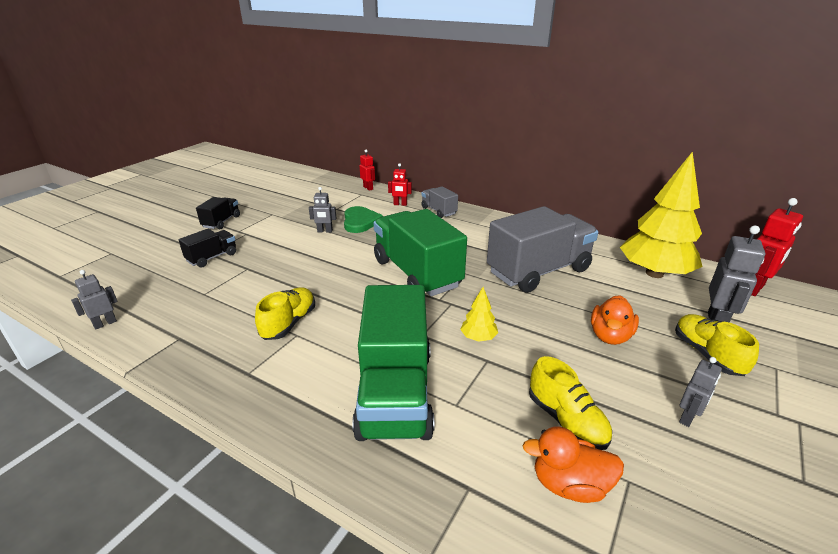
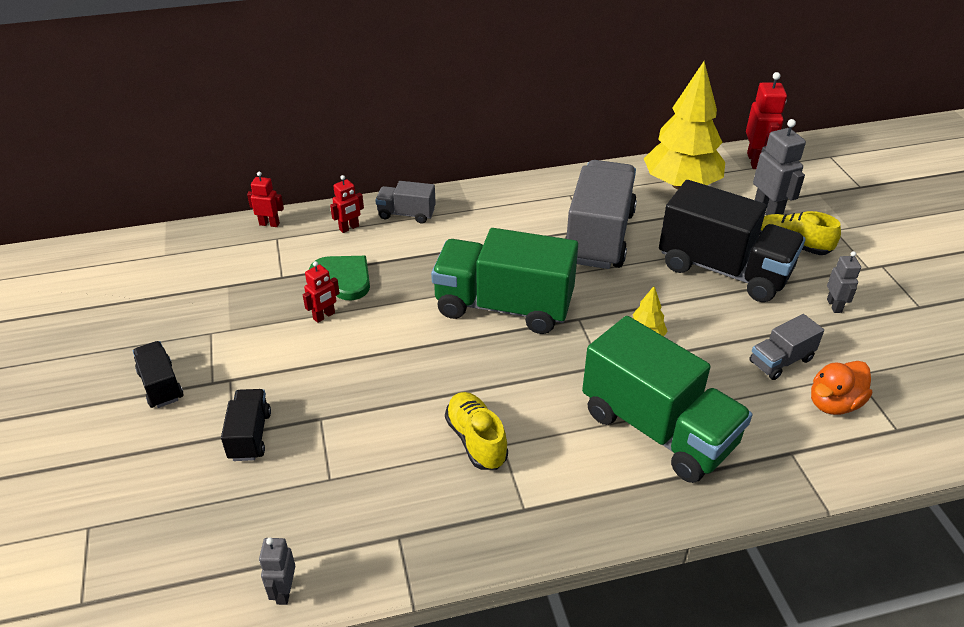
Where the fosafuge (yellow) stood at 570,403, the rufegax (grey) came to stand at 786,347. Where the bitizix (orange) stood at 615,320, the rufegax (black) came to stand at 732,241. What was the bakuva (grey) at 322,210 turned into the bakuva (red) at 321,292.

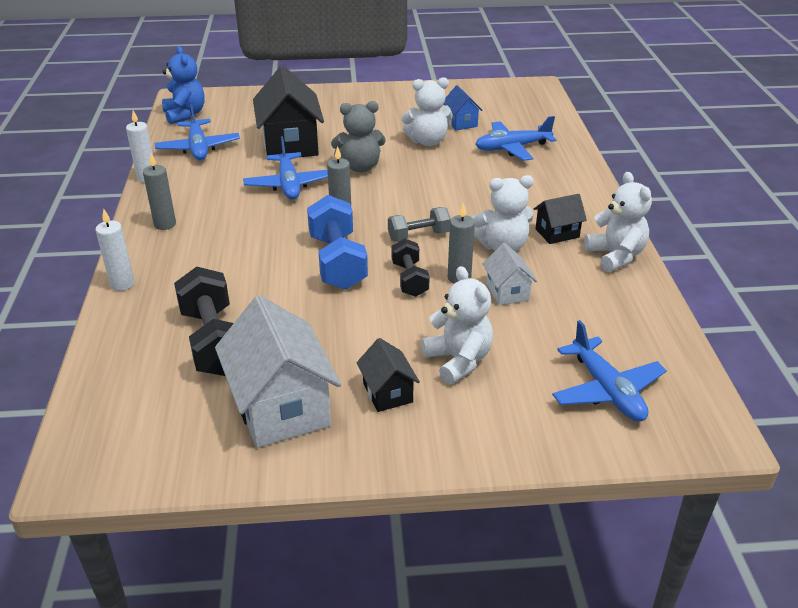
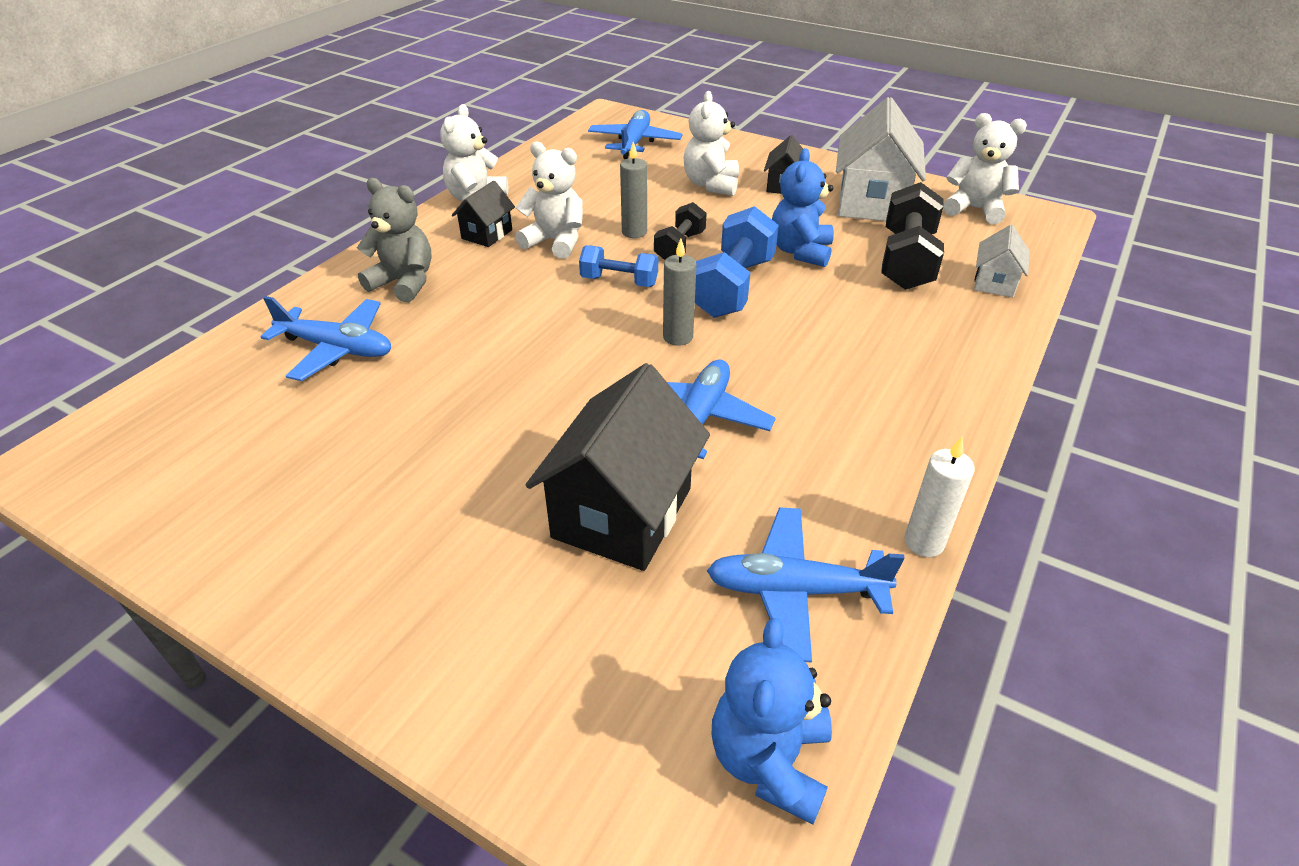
The second view lost the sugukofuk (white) at 115,250. The second view lost the sugukofuk (grey) at 159,191. The second view lost the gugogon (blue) at 463,107. The second view gained the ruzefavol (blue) at 803,207. The ruzefavol (grey) ended up elsewhere, having gone from 358,136 to 394,240. The ruzefavol (white) ended up elsewhere, having gone from 427,111 to 985,168. The gugogon (white) ended up elsewhere, having gone from 510,274 to 1002,261. What was the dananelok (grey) at 419,224 turned into the dananelok (blue) at 618,266. The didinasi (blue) at 197,132 ended up facing another way, 105 degrees counterclockwise from before. The gugogon (black) at 560,219 ended up facing another way, 75 degrees counterclockwise from before.

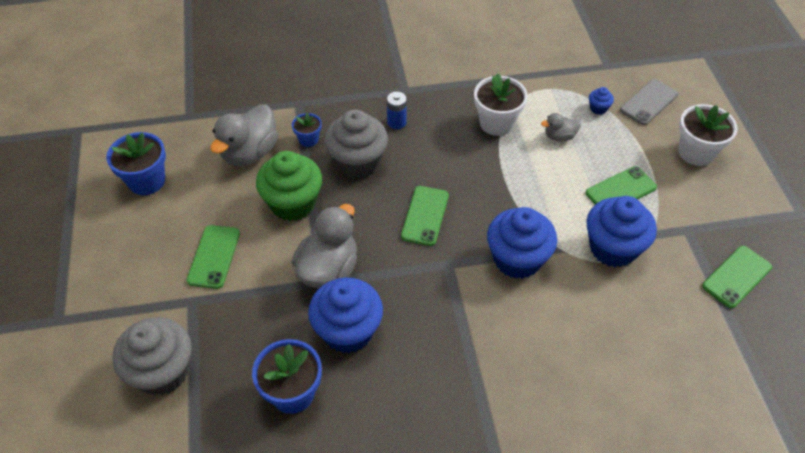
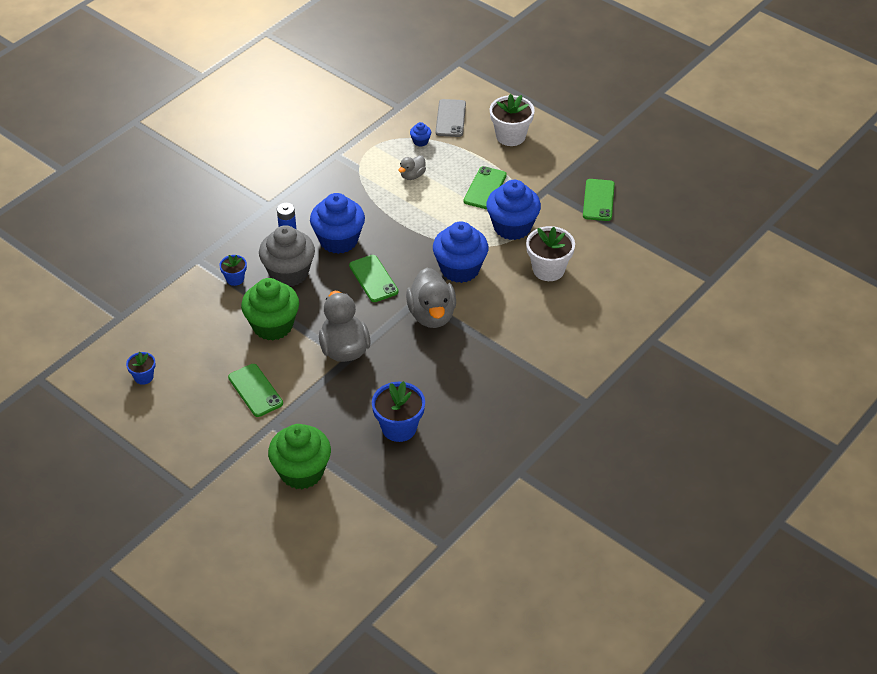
The bitizix (grey) ended up elsewhere, having gone from 244,135 to 431,298. The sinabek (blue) ended up elsewhere, having gone from 345,315 to 337,223. The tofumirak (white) ended up elsewhere, having gone from 501,104 to 550,253. What was the sinabek (grey) at 152,356 turned into the sinabek (green) at 299,456. The size of the tofumirak (blue) at 136,163 changed by a factor of 0.56.

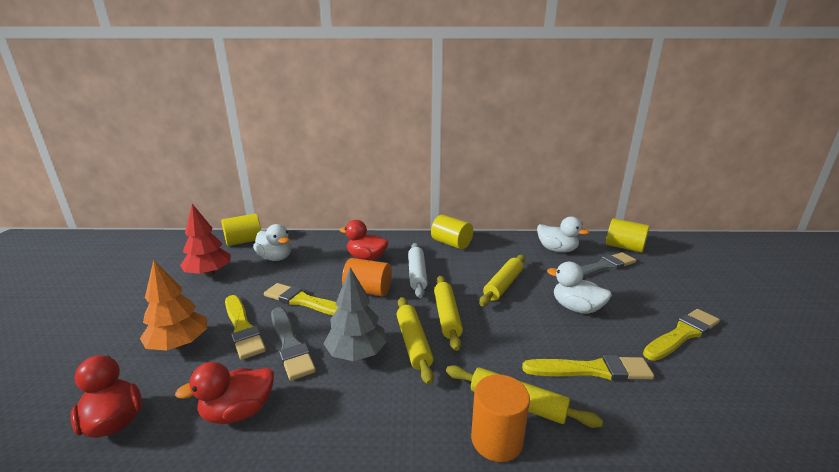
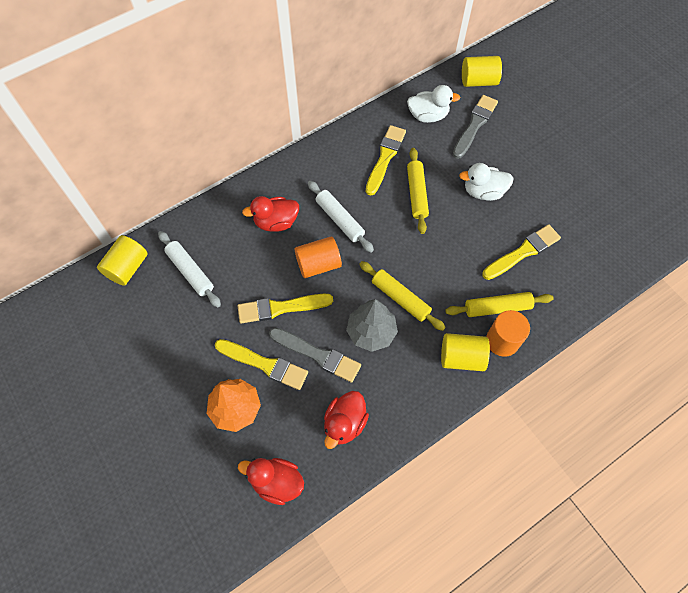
The second view lost the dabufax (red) at 205,240. The second view lost the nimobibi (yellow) at 448,313. The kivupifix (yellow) ended up elsewhere, having gone from 452,232 to 465,352. The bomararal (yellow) ended up elsewhere, having gone from 681,335 to 386,160. Where the bitizix (white) stood at 272,242, the nimobibi (white) came to stand at 189,269.

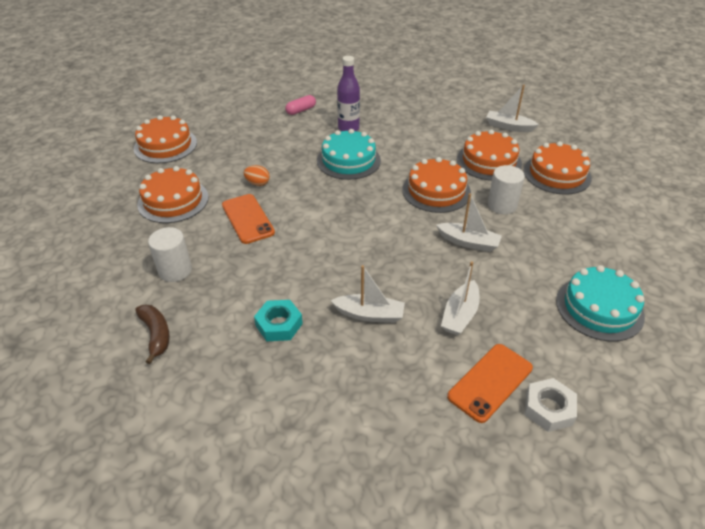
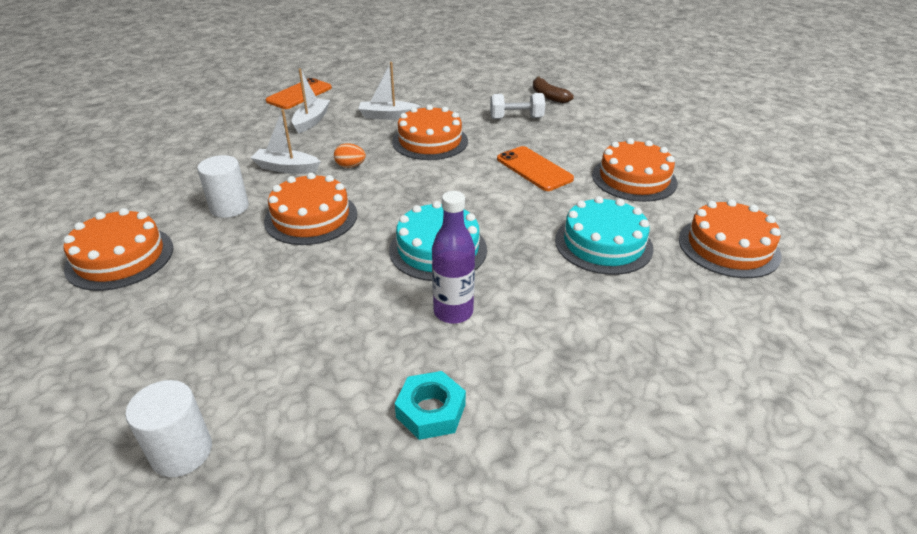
The second view lost the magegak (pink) at 300,105. The second view lost the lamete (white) at 512,108. The second view lost the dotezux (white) at 551,405. The second view gained the dananelok (white) at 517,106. The kivupifix (white) ended up elsewhere, having gone from 170,254 to 168,428. The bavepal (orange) ended up elsewhere, having gone from 257,175 to 350,155. The dotezux (turquoise) ended up elsewhere, having gone from 278,320 to 430,405. The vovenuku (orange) ended up elsewhere, having gone from 489,155 to 430,132. The vovenuku (turquoise) ended up elsewhere, having gone from 600,303 to 604,235.

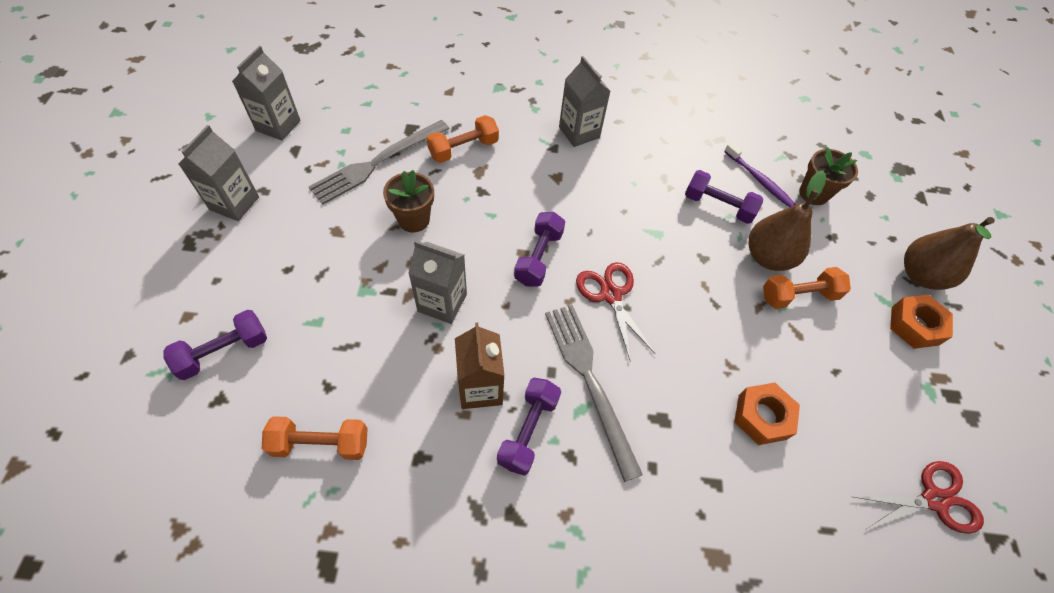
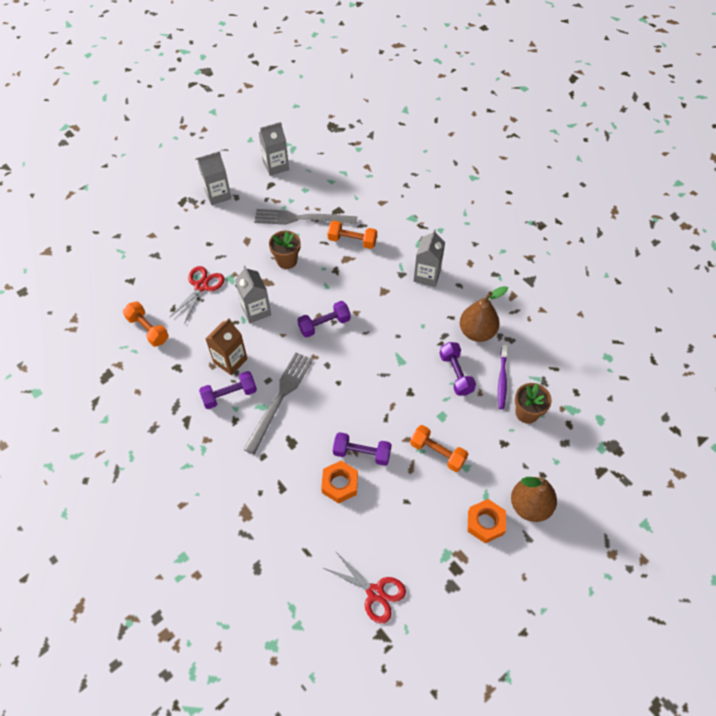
The dananelok (purple) ended up elsewhere, having gone from 215,345 to 362,449. The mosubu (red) ended up elsewhere, having gone from 615,311 to 197,295. The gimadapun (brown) ended up elsewhere, having gone from 787,220 to 484,314.

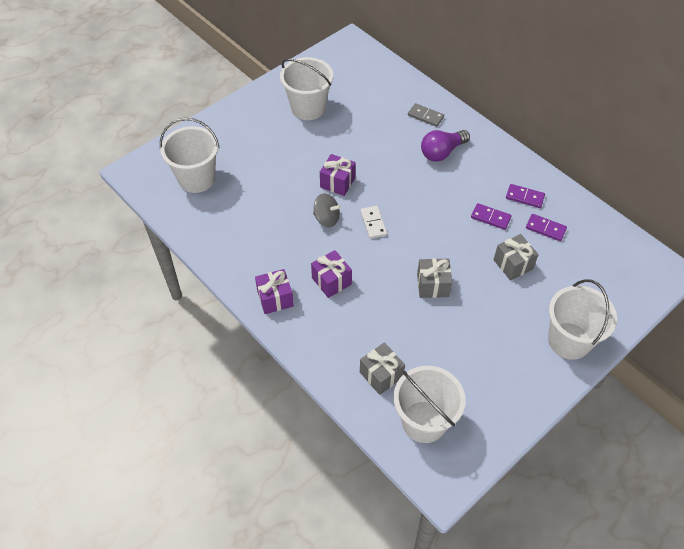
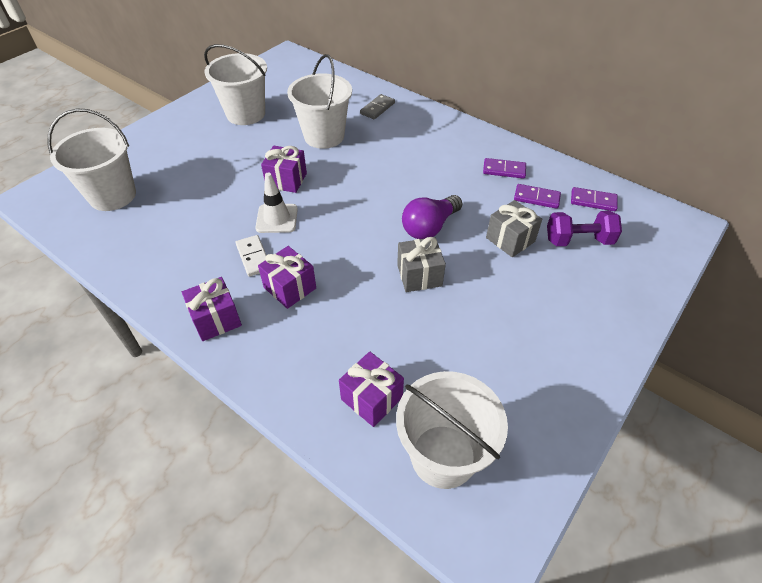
The second view gained the dananelok (purple) at 584,228. The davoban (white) ended up elsewhere, having gone from 373,222 to 251,256. The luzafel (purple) ended up elsewhere, having gone from 445,146 to 432,217. The davoban (purple) ended up elsewhere, having gone from 491,216 to 594,199. The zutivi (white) ended up elsewhere, having gone from 582,319 to 319,101. Where the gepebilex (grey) stood at 327,210, the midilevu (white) came to stand at 276,203. What was the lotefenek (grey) at 382,368 turned into the lotefenek (purple) at 371,389. The davoban (grey) at 426,115 ended up facing another way, 75 degrees counterclockwise from before.

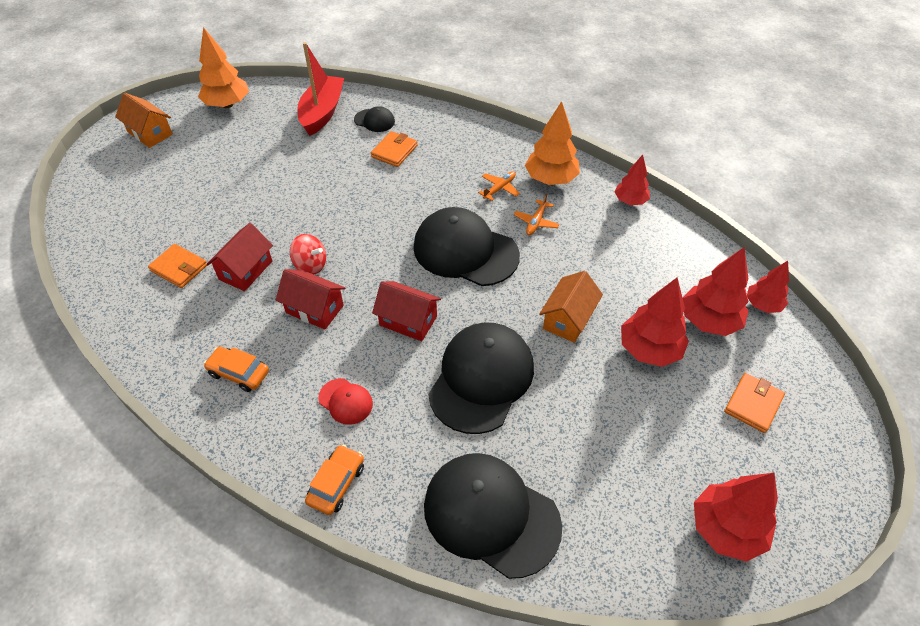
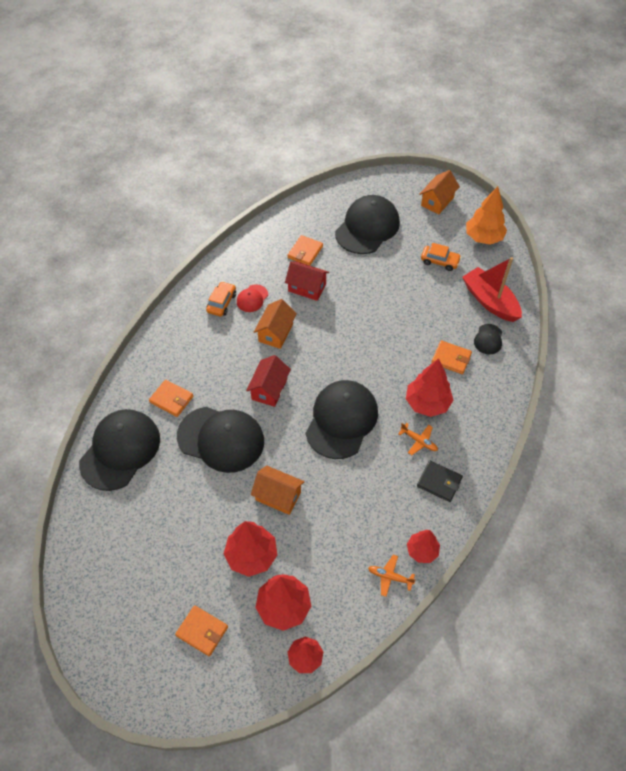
The second view lost the gepebilex (red) at 308,254. The second view gained the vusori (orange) at 171,398. The second view gained the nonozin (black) at 367,224. The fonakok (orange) ended up elsewhere, having gone from 334,480 to 441,257. The nonozin (red) ended up elsewhere, having gone from 345,401 to 252,298. The didinasi (orange) ended up elsewhere, having gone from 536,214 to 392,576. The dabufax (red) ended up elsewhere, having gone from 736,517 to 429,387. Where the dabufax (orange) stood at 552,143, the vusori (black) came to stand at 440,481. What was the gugogon (red) at 310,299 turned into the gugogon (orange) at 275,324. The lamete (red) at 320,89 ended up facing another way, 135 degrees counterclockwise from before.

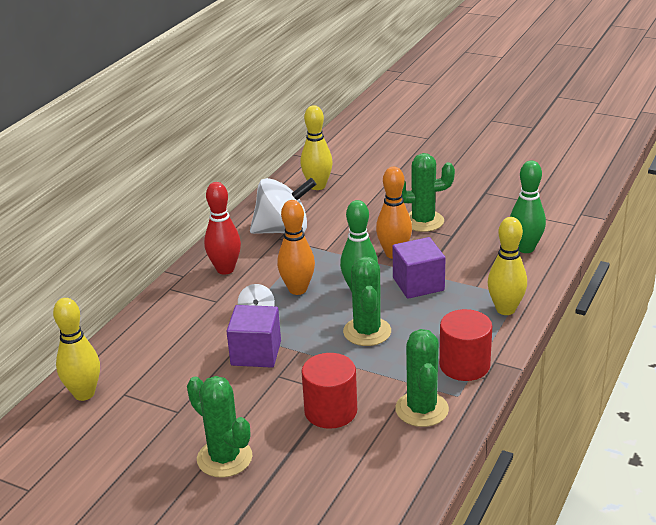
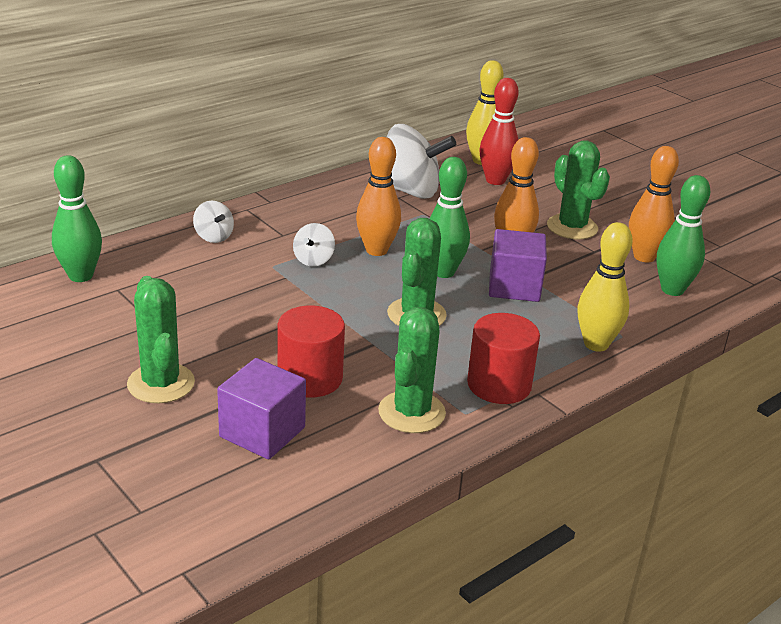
The second view gained the gepebilex (white) at 213,222. The second view gained the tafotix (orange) at 654,204. The tafotix (red) ended up elsewhere, having gone from 222,228 to 499,131. The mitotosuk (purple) ended up elsewhere, having gone from 254,336 to 261,408. What was the tafotix (yellow) at 76,349 turned into the tafotix (green) at 77,218. The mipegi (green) at 428,192 ended up facing another way, 45 degrees clockwise from before.

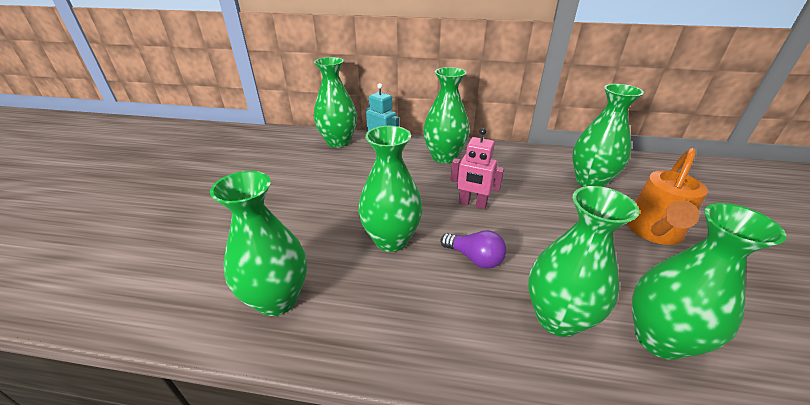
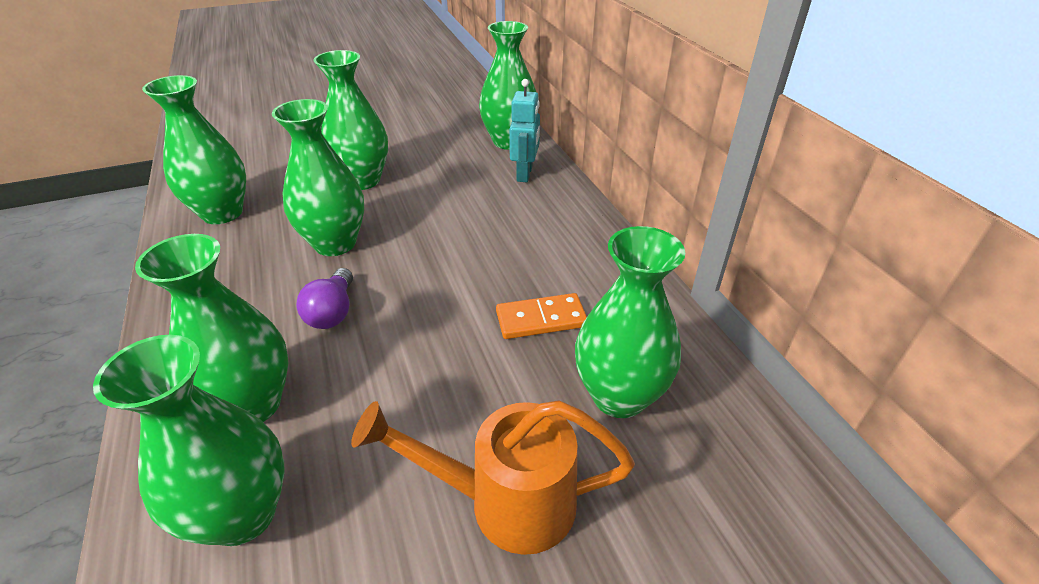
The second view lost the bakuva (pink) at 477,168. The second view gained the davoban (orange) at 541,316. The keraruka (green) ended up elsewhere, having gone from 446,115 to 350,120.

